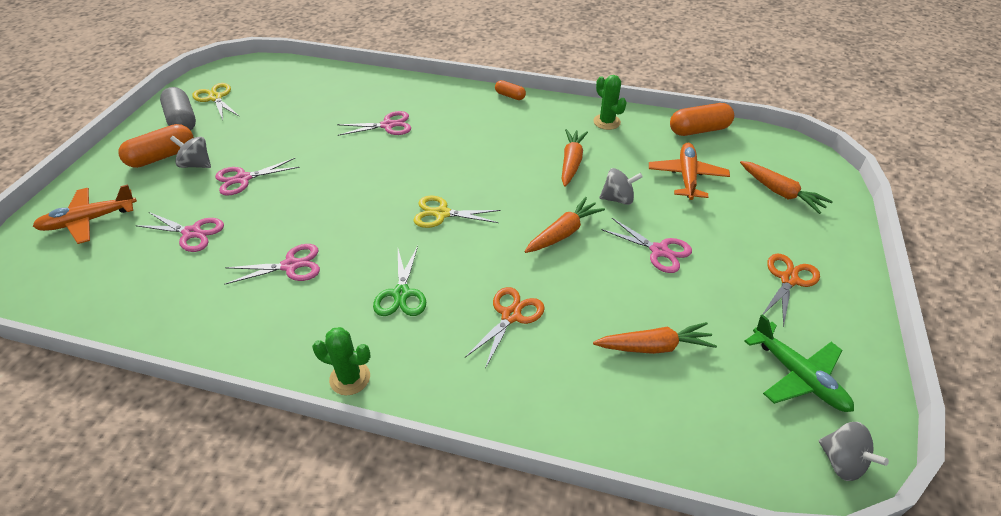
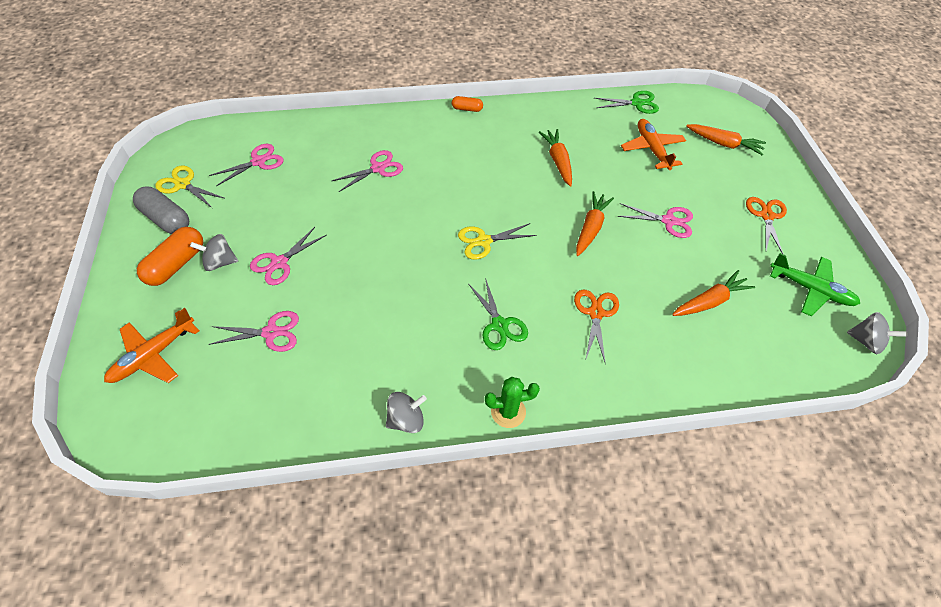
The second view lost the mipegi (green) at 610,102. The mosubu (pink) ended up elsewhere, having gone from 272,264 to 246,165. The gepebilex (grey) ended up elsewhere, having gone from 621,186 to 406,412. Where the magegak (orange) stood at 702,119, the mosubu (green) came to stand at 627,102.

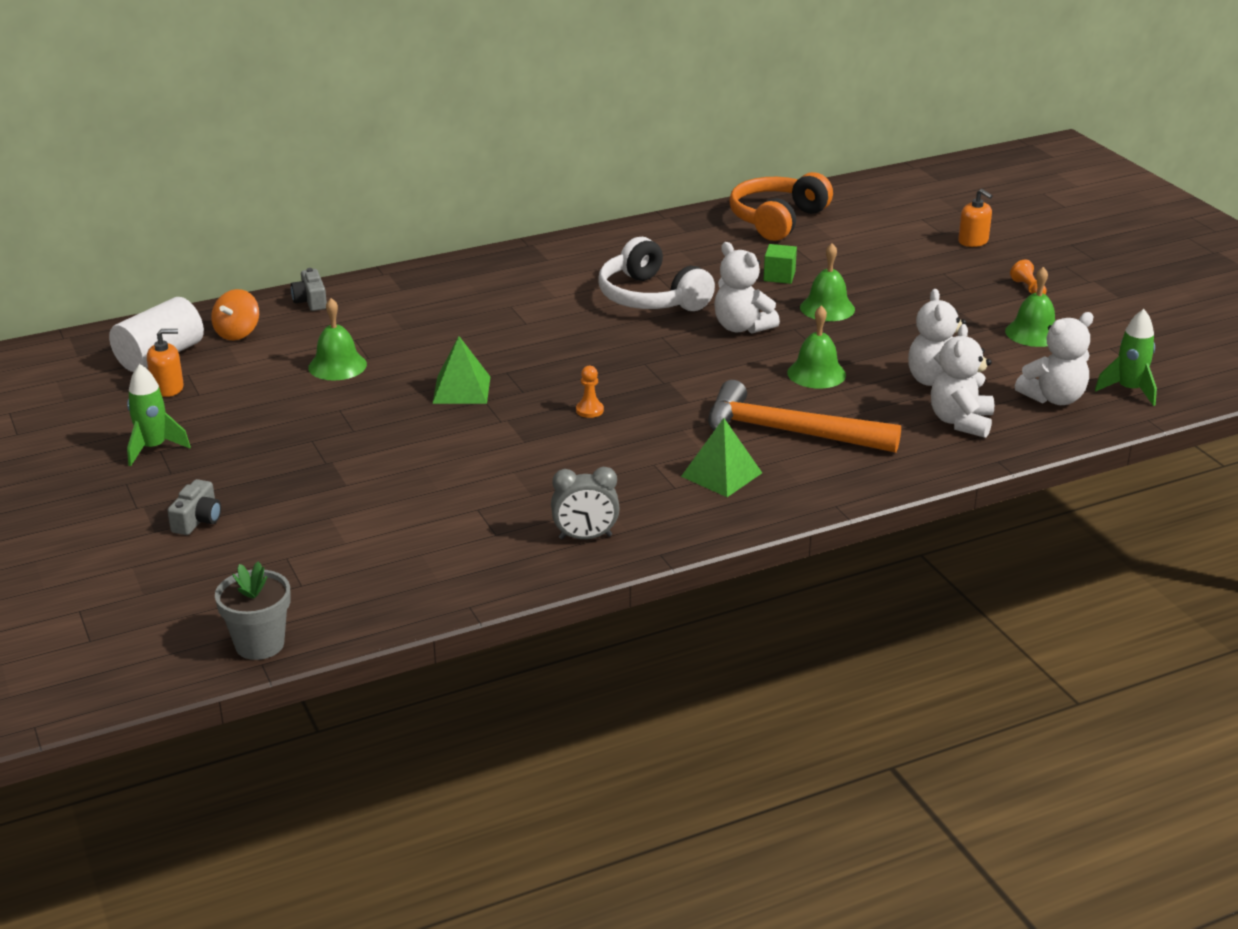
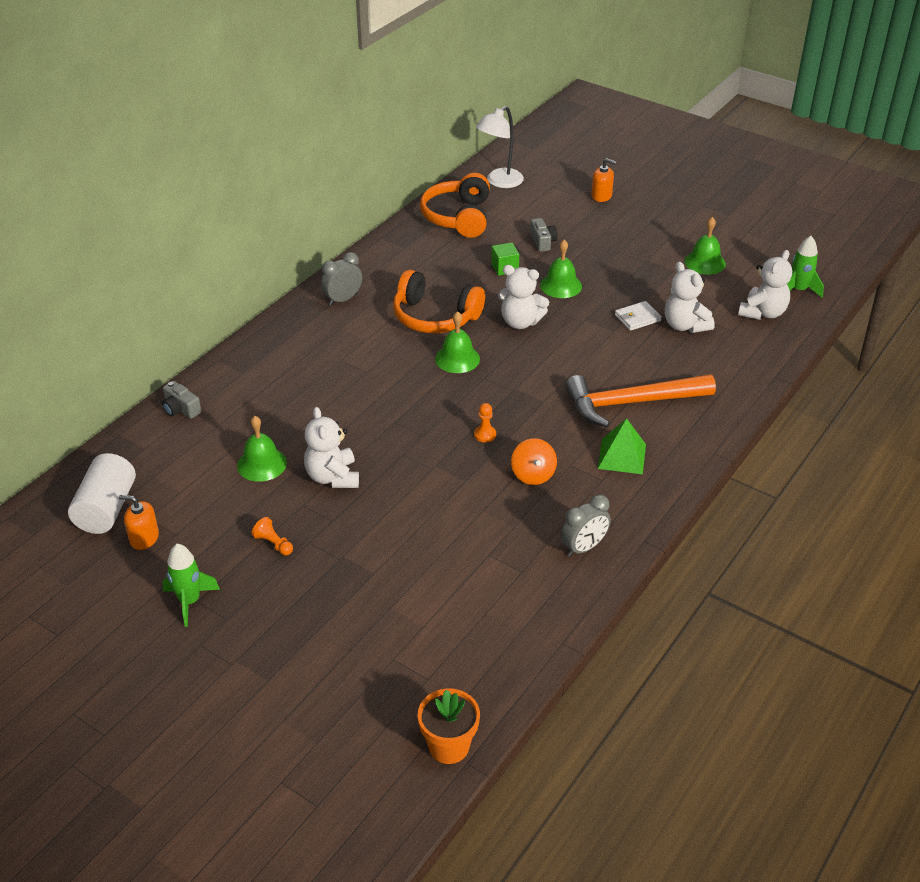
The second view lost the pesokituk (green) at 461,370. The second view gained the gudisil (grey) at 341,279. The second view gained the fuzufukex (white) at 500,147. The second view gained the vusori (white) at 638,316. The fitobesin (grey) ended up elsewhere, having gone from 194,507 to 544,235. The gepebilex (orange) ended up elsewhere, having gone from 235,314 to 534,461. The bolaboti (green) ended up elsewhere, having gone from 816,347 to 457,342. The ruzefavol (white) ended up elsewhere, having gone from 962,381 to 331,447. The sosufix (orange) ended up elsewhere, having gone from 1028,277 to 272,536. What was the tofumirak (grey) at 253,610 turned into the tofumirak (orange) at 449,726. What was the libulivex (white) at 656,274 turned into the libulivex (orange) at 439,301. The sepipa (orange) at 165,363 ended up facing another way, 120 degrees counterclockwise from before.

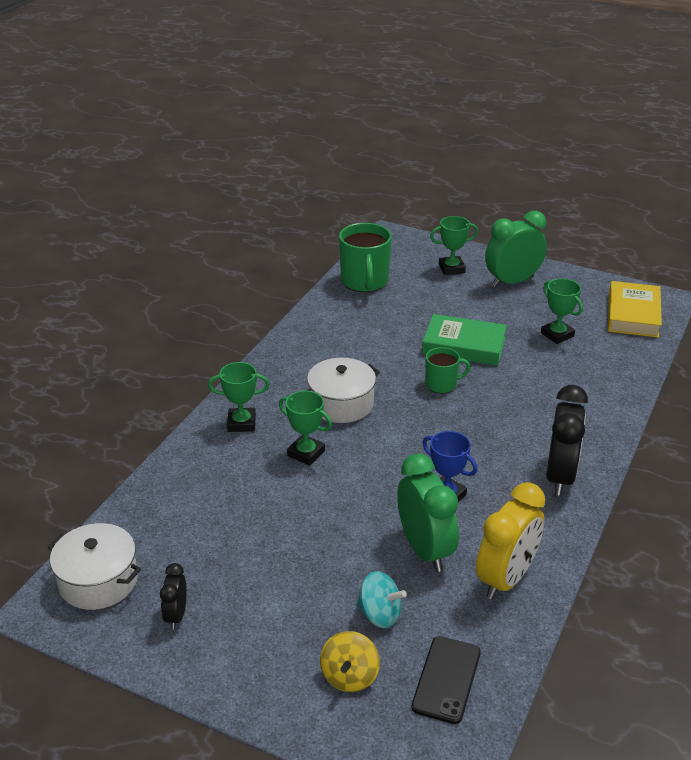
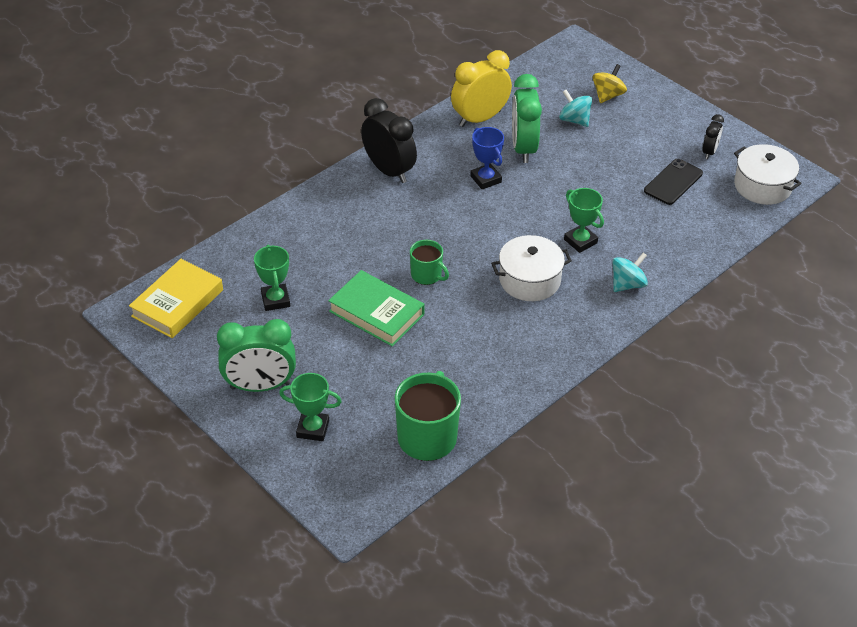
The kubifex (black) ended up elsewhere, having gone from 446,680 to 673,182. Where the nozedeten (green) stood at 239,397, the gepebilex (turquoise) came to stand at 630,272. The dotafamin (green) at 448,370 ended up facing another way, 150 degrees counterclockwise from before. The gudisil (black) at 567,440 ended up facing another way, 105 degrees clockwise from before.

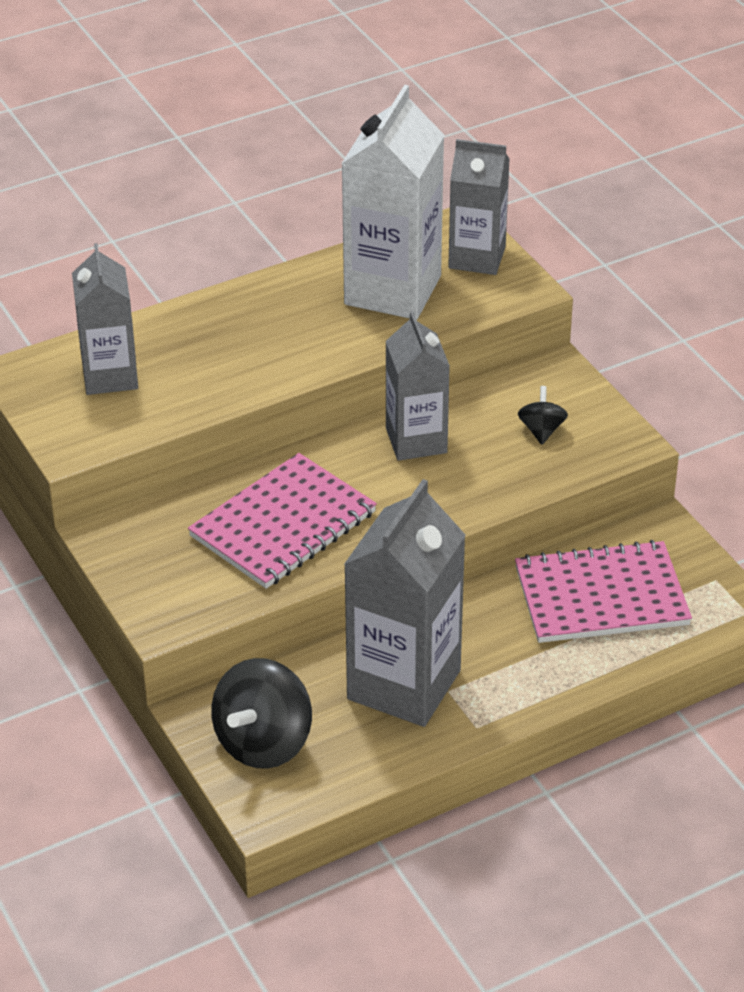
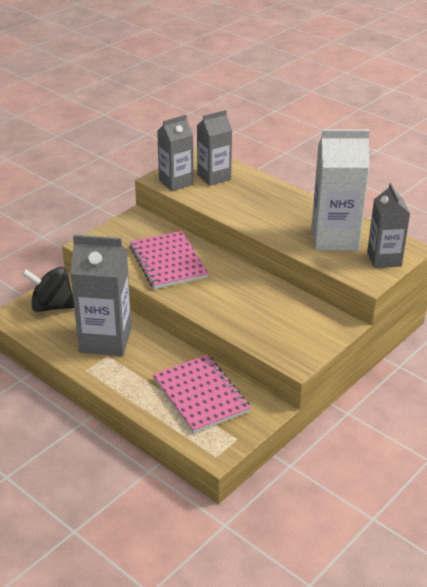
The second view lost the gepebilex (black) at 543,415. The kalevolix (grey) ended up elsewhere, having gone from 418,386 to 175,153. The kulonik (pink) at 282,521 ended up facing another way, 45 degrees clockwise from before.

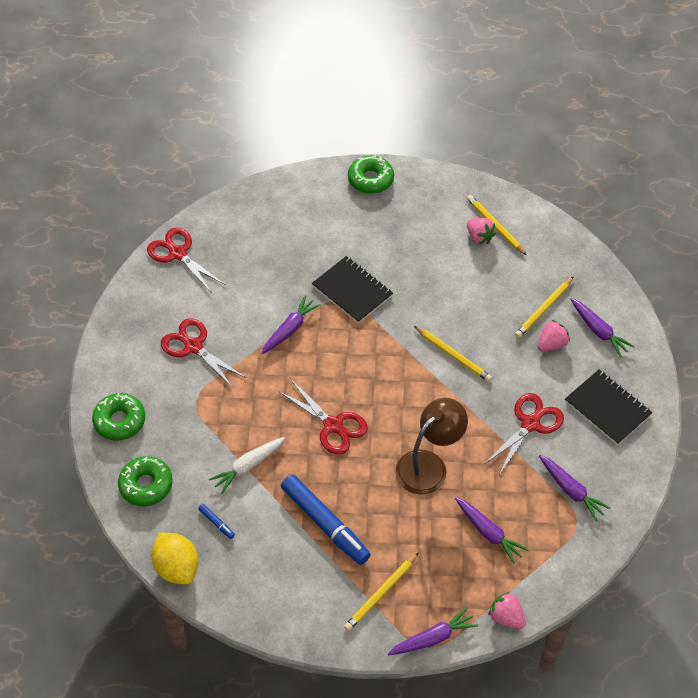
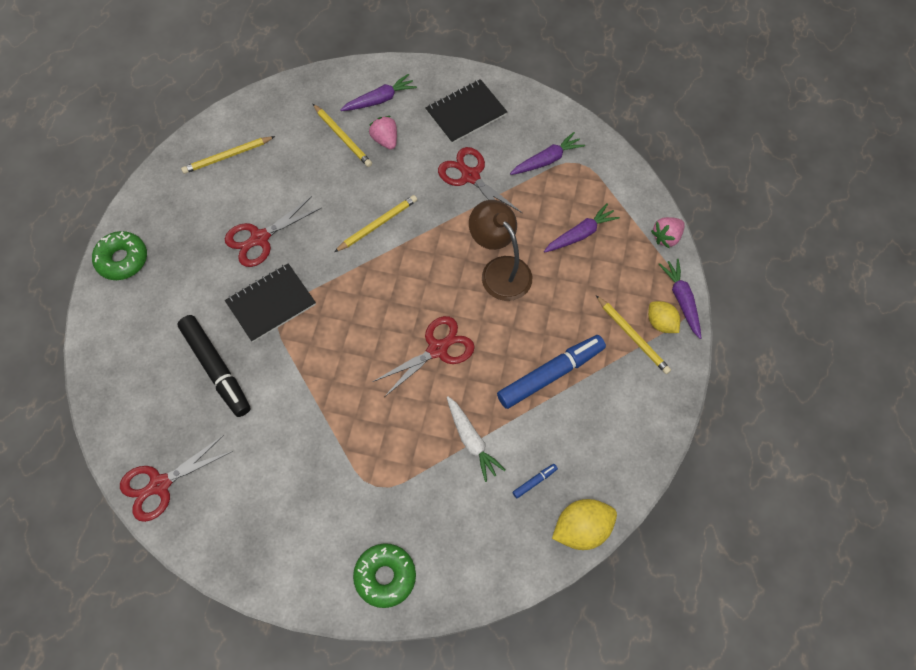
The second view lost the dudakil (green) at 145,481. The second view lost the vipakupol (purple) at 291,324. The second view lost the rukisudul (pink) at 481,231. The second view gained the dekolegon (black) at 214,366. The second view gained the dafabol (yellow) at 664,317. The mosubu (red) ended up elsewhere, having gone from 203,353 to 273,231.

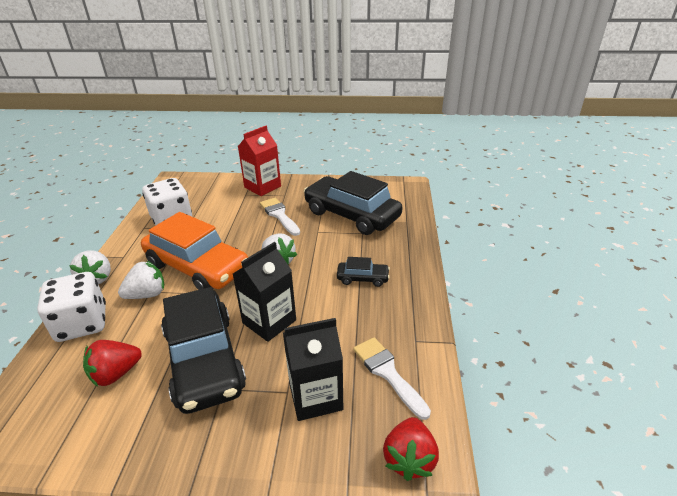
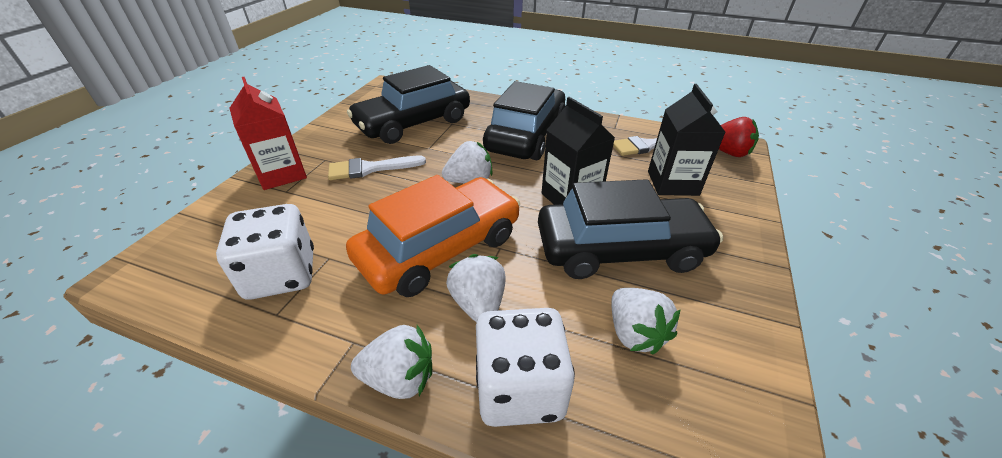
What was the rukisudul (red) at 112,363 turned into the rukisudul (white) at 646,321. The size of the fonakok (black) at 363,272 changed by a factor of 2.27.

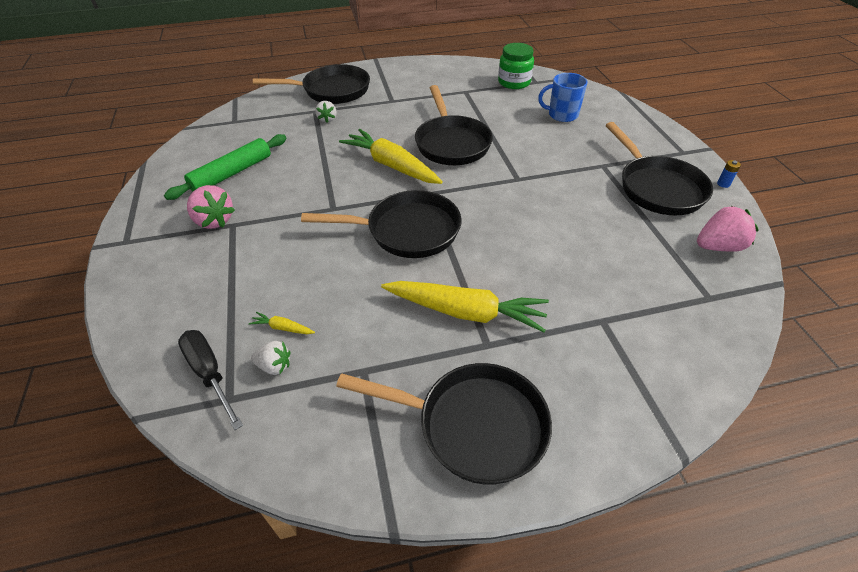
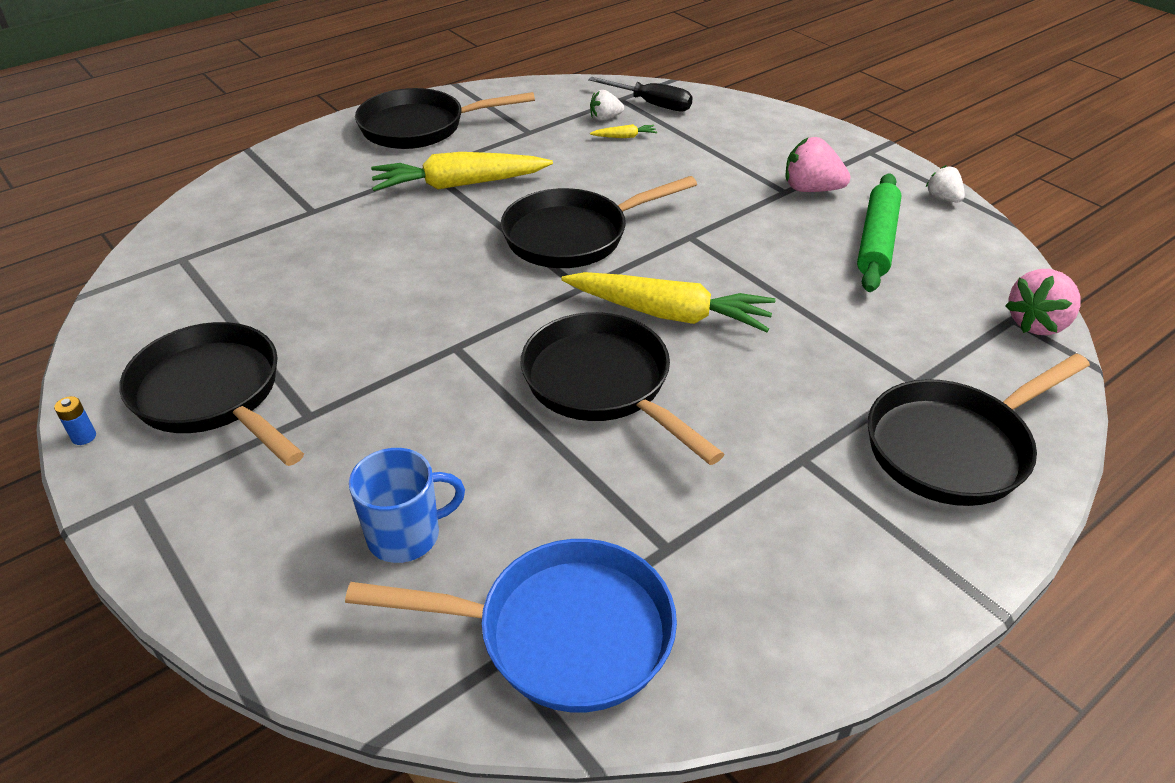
The rukisudul (white) ended up elsewhere, having gone from 326,112 to 945,183. The rukisudul (pink) ended up elsewhere, having gone from 728,228 to 1042,302. Where the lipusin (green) stood at 516,66, the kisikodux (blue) came to stand at 511,625.

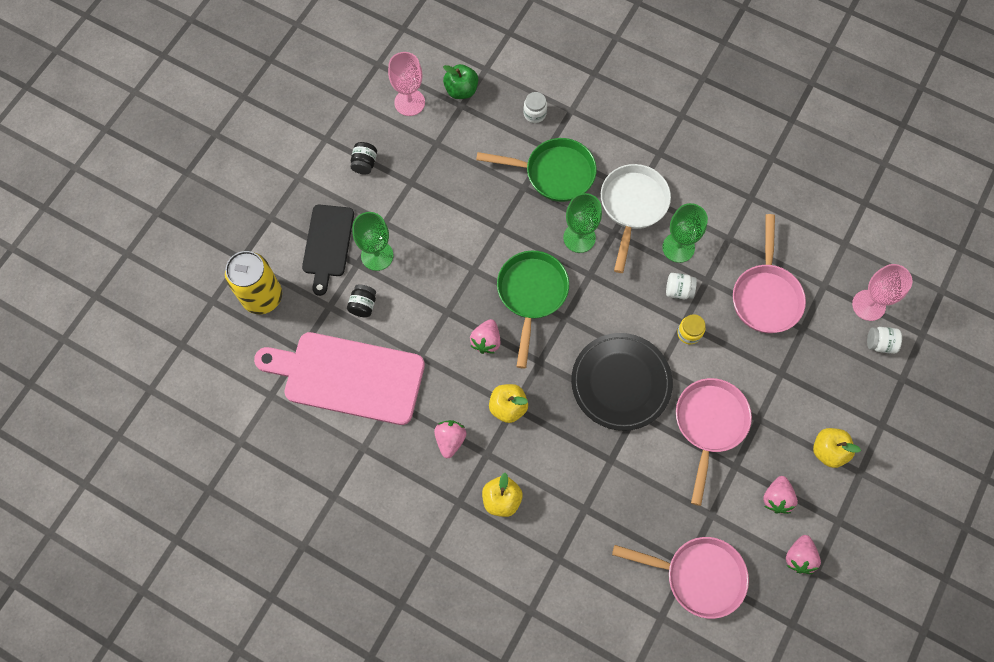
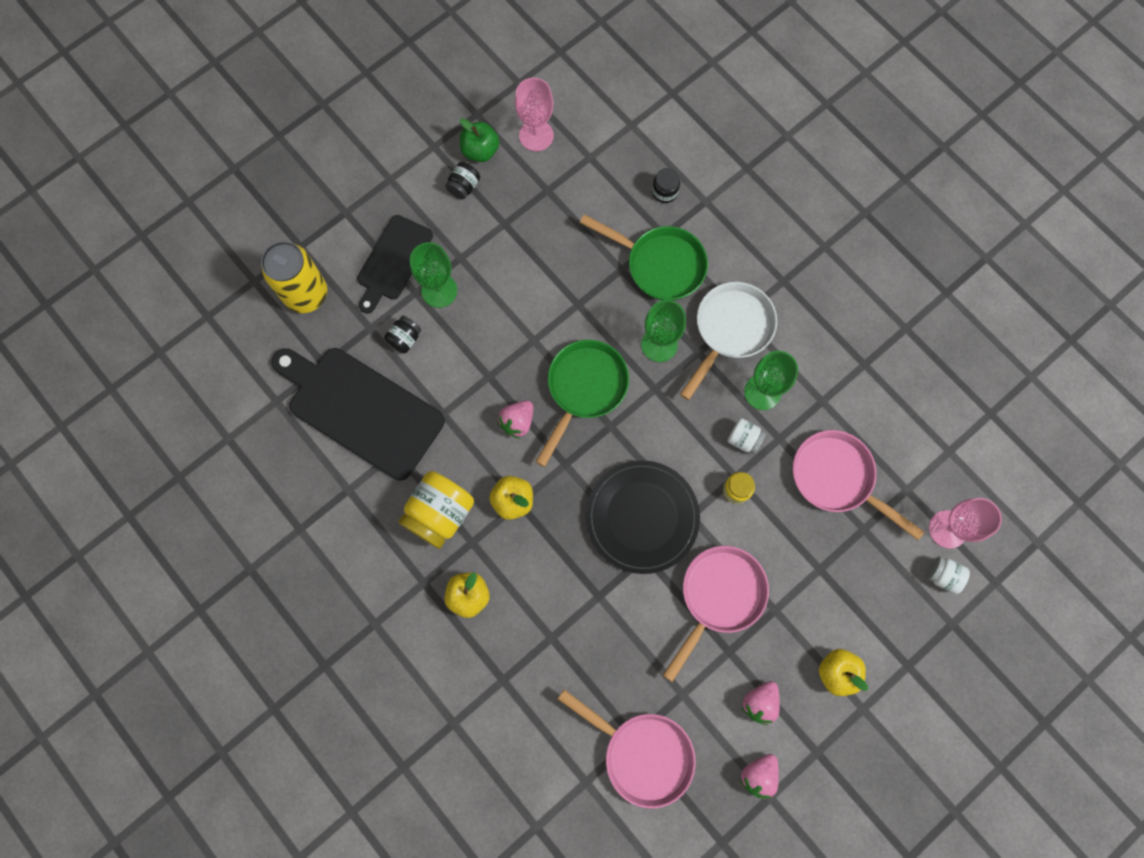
The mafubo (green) ended up elsewhere, having gone from 460,81 to 479,140. Where the rukisudul (pink) stood at 450,439, the lipusin (yellow) came to stand at 436,510. What was the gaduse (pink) at 339,378 turned into the gaduse (black) at 358,414. What was the lipusin (white) at 535,107 turned into the lipusin (black) at 666,185. The kisikodux (pink) at 769,273 ended up facing another way, 105 degrees clockwise from before.

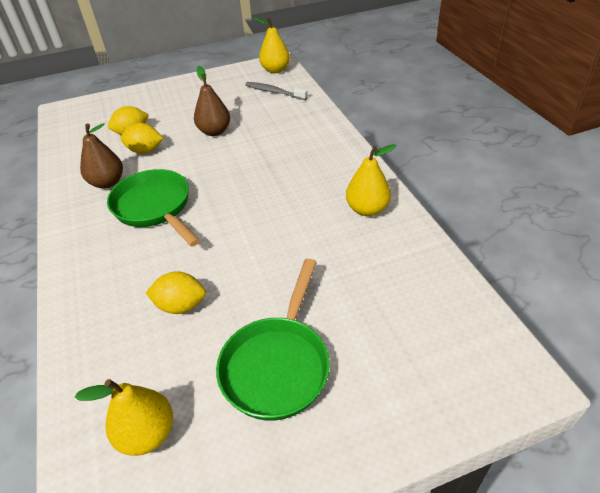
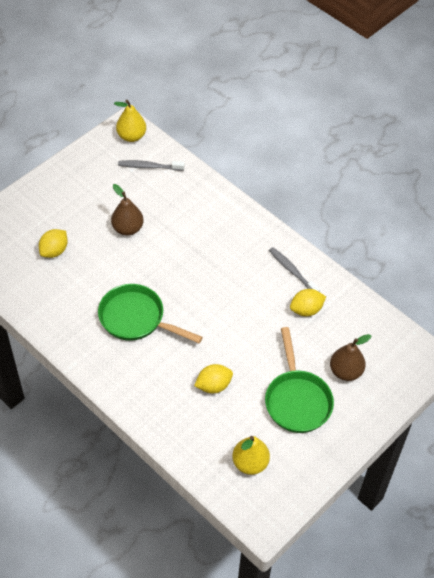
The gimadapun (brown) ended up elsewhere, having gone from 101,155 to 351,357. The dafabol (yellow) ended up elsewhere, having gone from 142,138 to 308,302. Where the gimadapun (yellow) stood at 371,180, the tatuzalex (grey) came to stand at 294,269.

